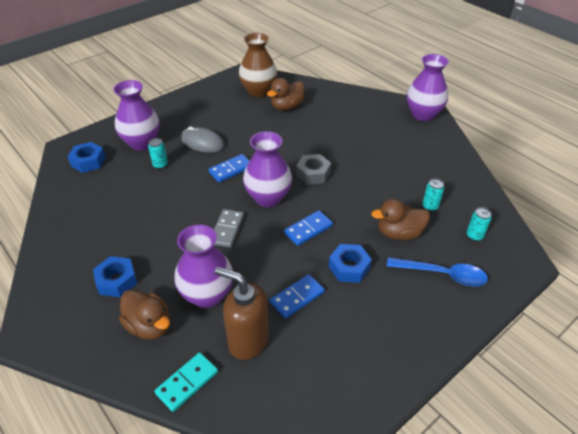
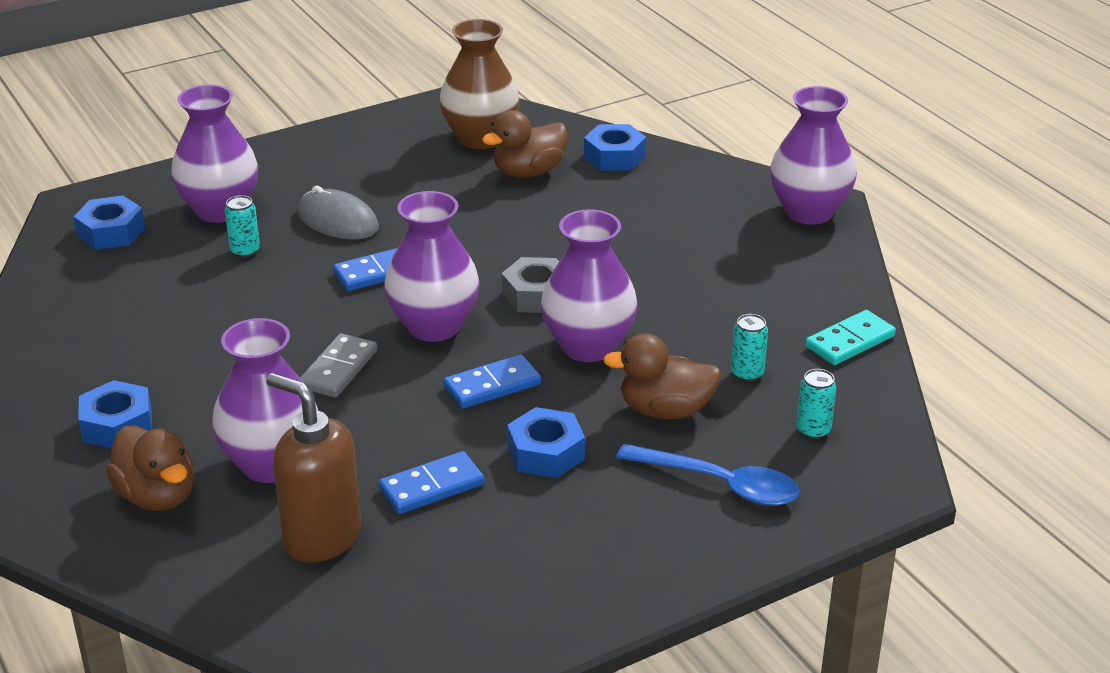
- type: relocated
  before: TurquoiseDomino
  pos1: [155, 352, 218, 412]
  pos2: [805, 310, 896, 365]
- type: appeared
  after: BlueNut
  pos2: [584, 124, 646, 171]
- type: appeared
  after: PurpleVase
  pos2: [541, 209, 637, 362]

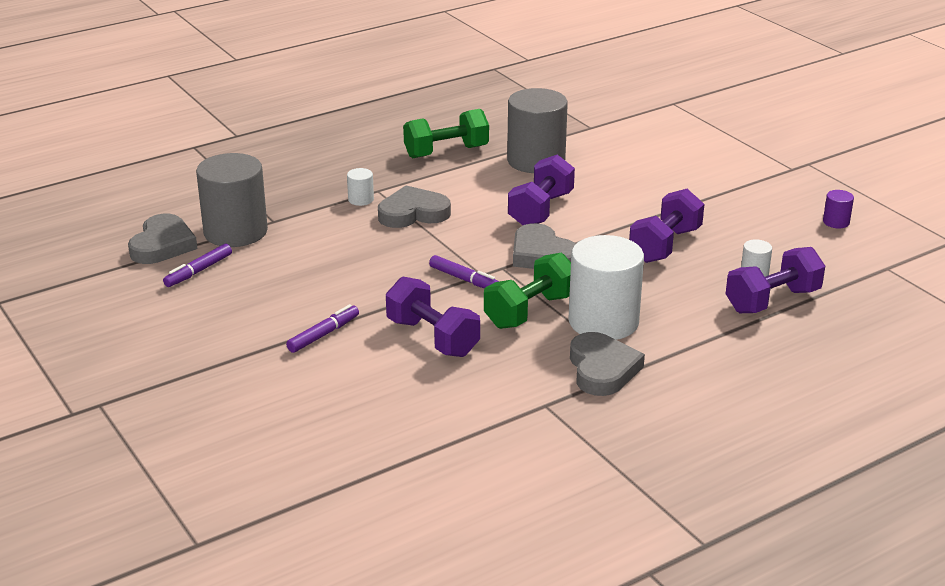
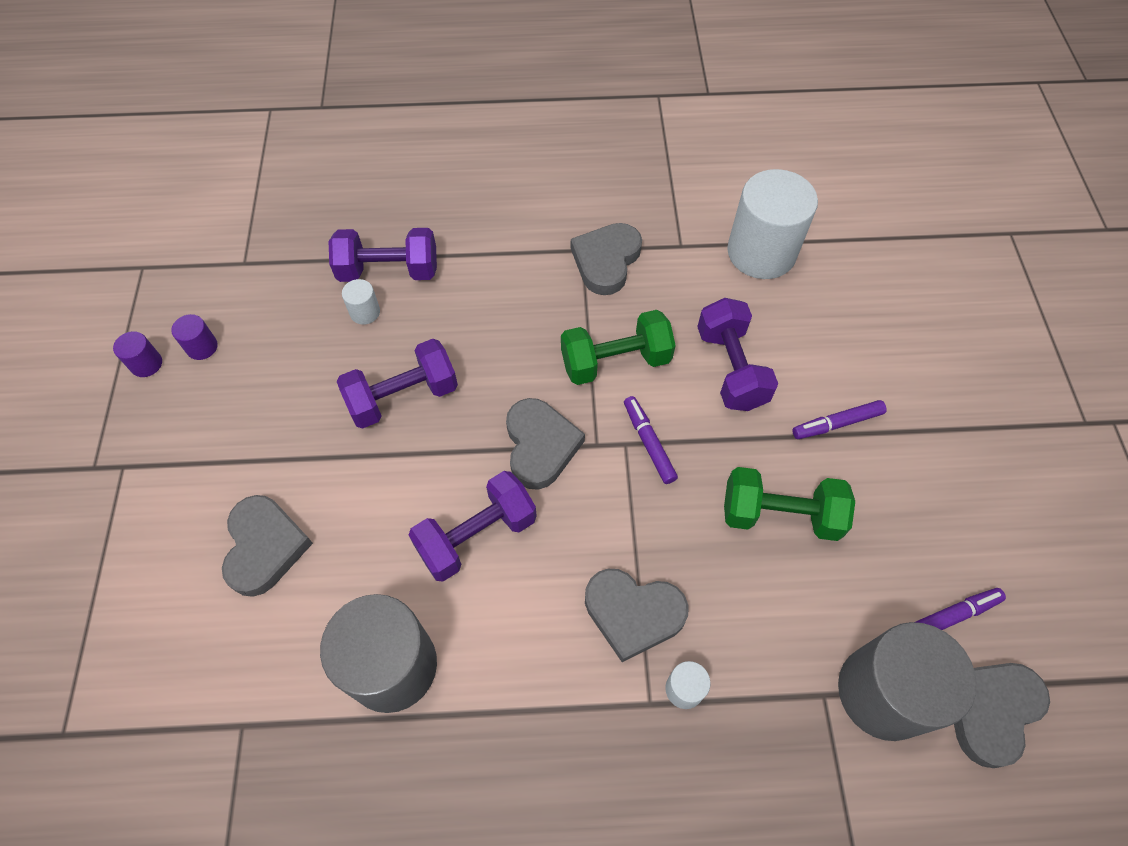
- type: relocated
  before: GreenDumbbell
  pos1: [403, 109, 489, 158]
  pos2: [724, 467, 855, 541]
- type: relocated
  before: WhiteCylinder
  pos1: [568, 235, 644, 340]
  pos2: [727, 169, 818, 279]
- type: appeared
  after: PurpleCylinder
  pos2: [113, 331, 162, 377]
- type: appeared
  after: GreyHeart
  pos2: [222, 495, 313, 597]

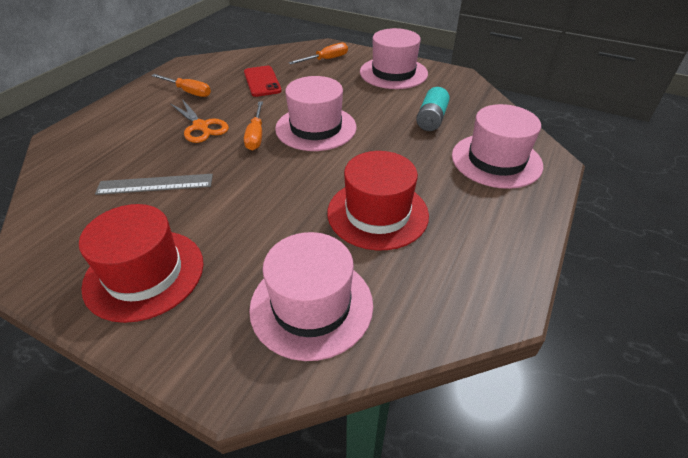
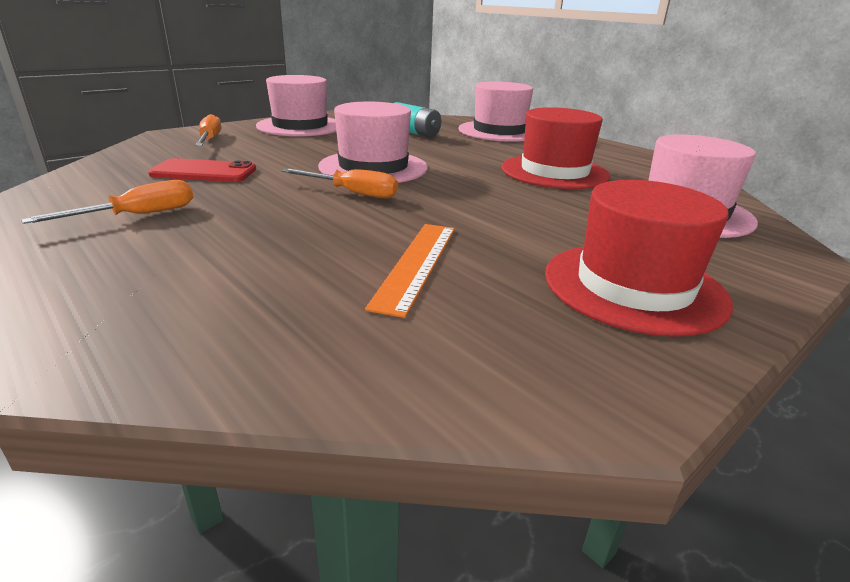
- type: missing
  before: OrangeScissors
  pos1: [170, 99, 229, 143]
- type: colour
  before: GreyRuler
  after: OrangeRuler
  pos1: [95, 174, 213, 195]
  pos2: [365, 224, 455, 318]

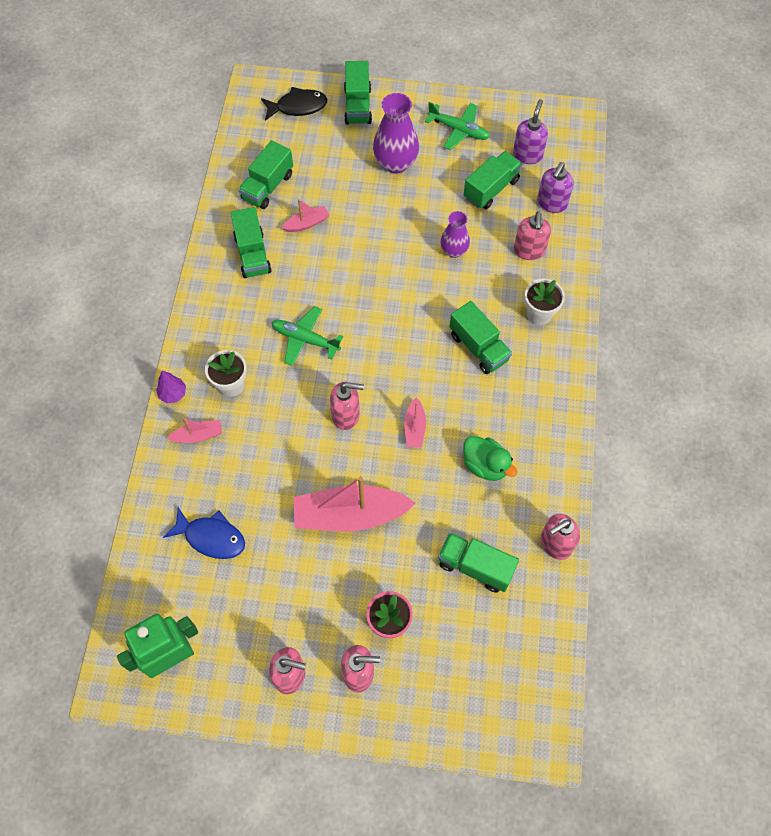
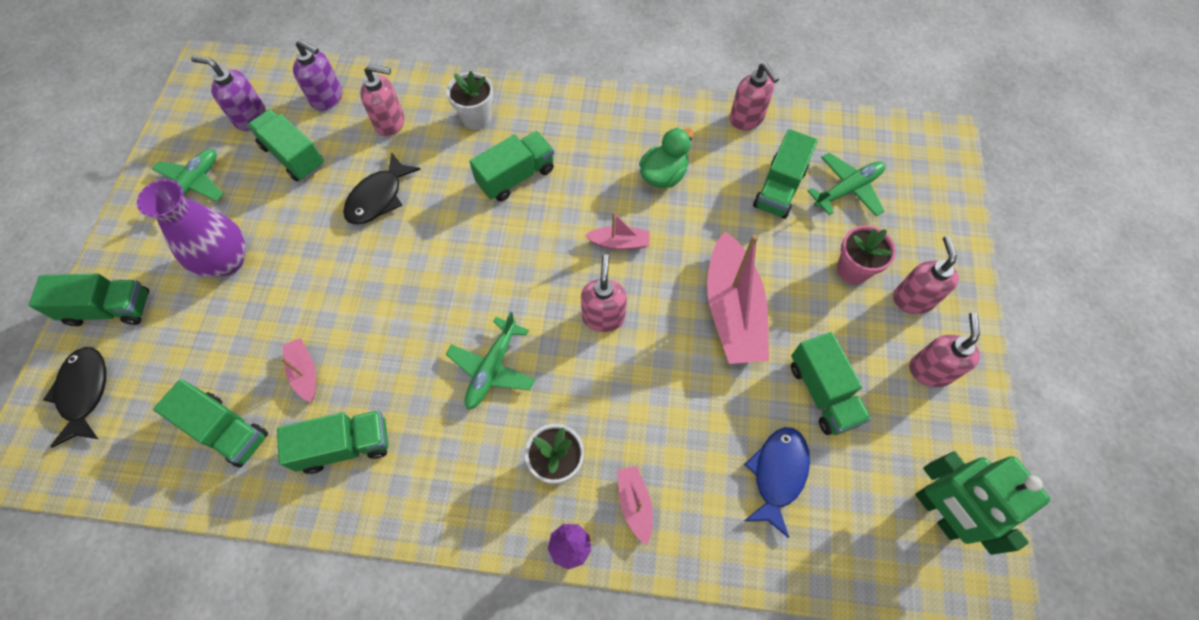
- type: exchanged
  before: PurpleVase
  after: BlackFish
  pos1: [440, 211, 470, 258]
  pos2: [343, 152, 421, 224]
- type: appeared
  after: GreenPlane
  pos2: [808, 153, 886, 216]
- type: appeared
  after: GreenTruck
  pos2: [791, 332, 871, 435]

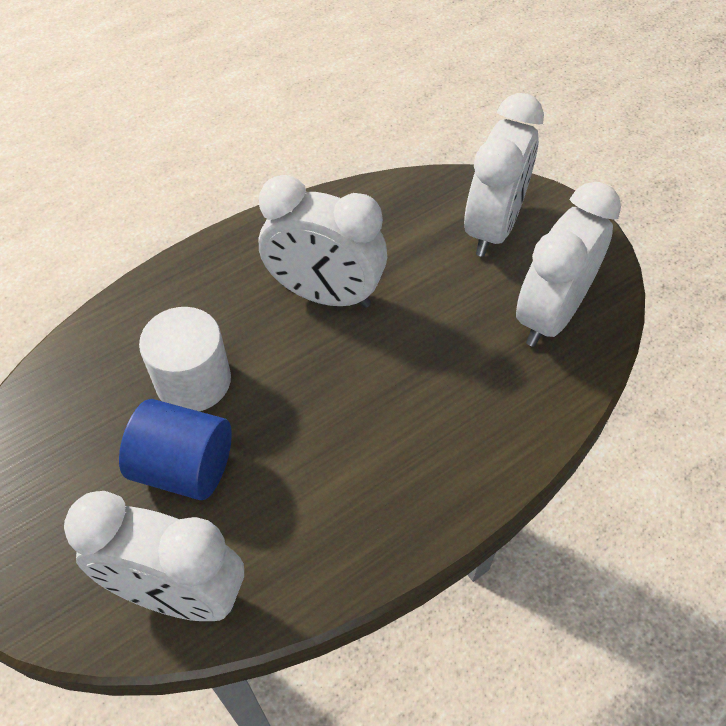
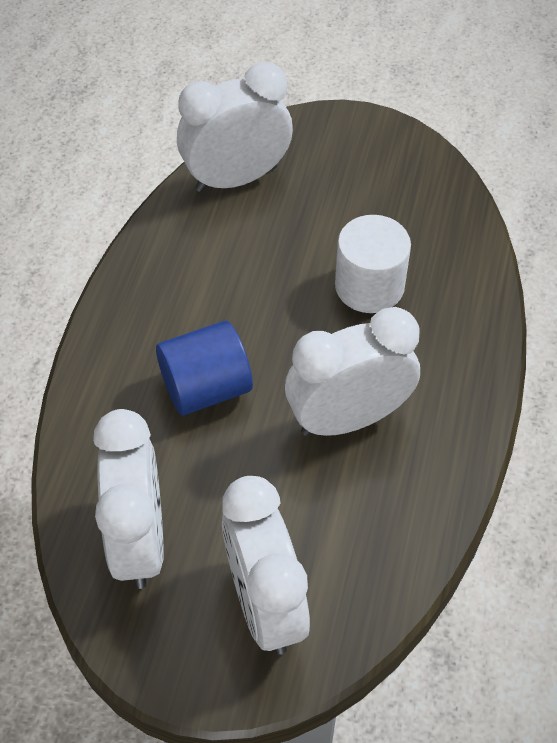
- type: relocated
  before: BlueCylinder
  pos1: [119, 399, 232, 500]
  pos2: [156, 321, 253, 415]

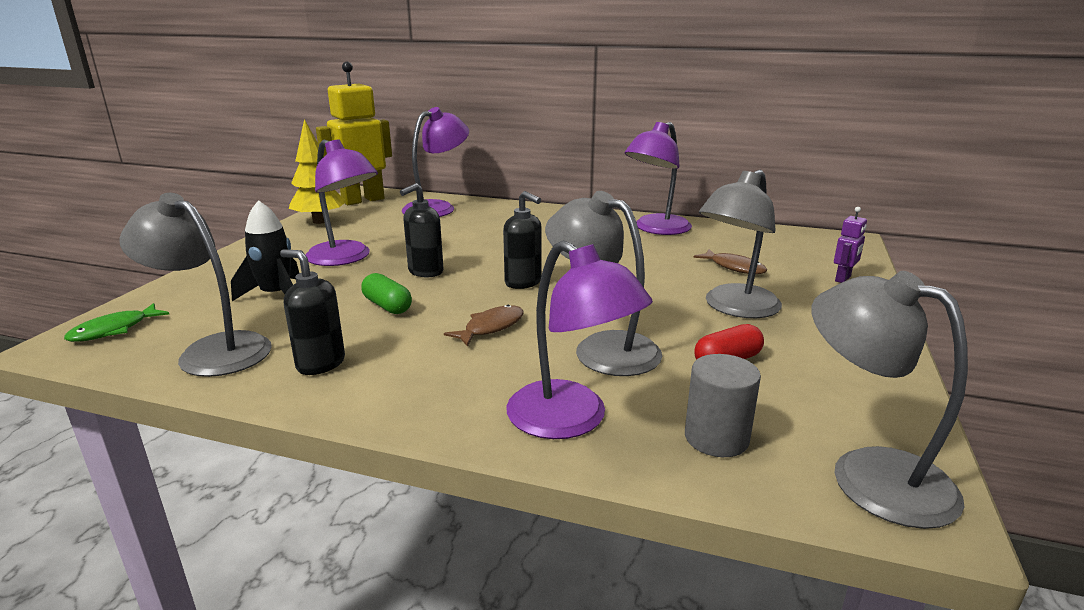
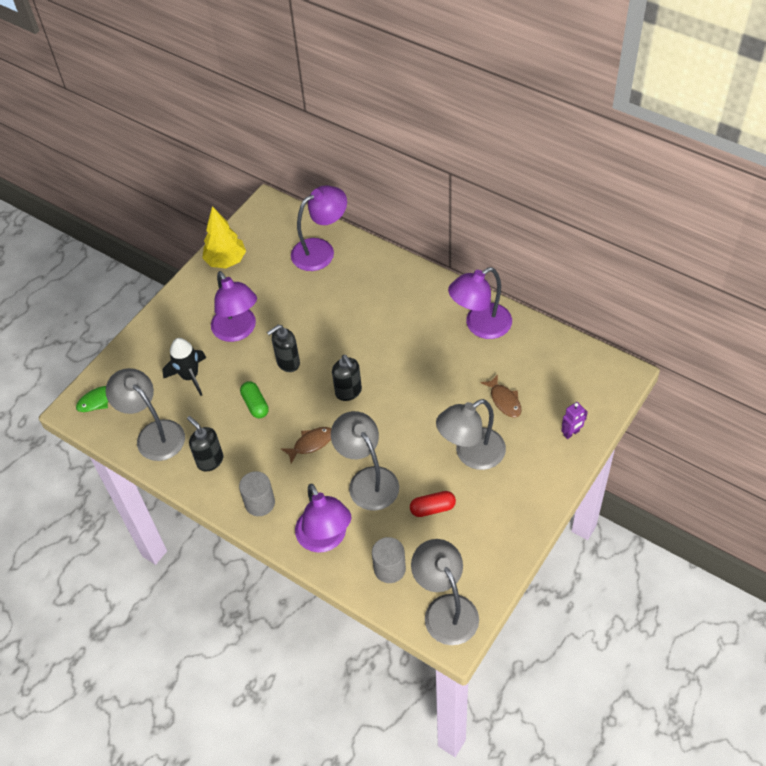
- type: missing
  before: YellowRobot
  pos1: [316, 62, 392, 205]
- type: appeared
  after: GreyCylinder
  pos2: [239, 471, 275, 516]

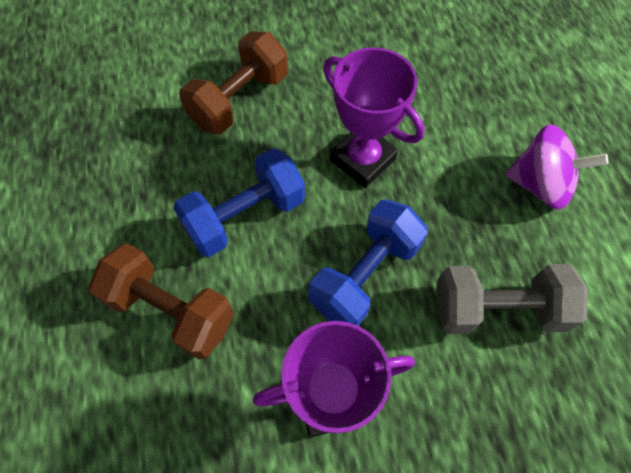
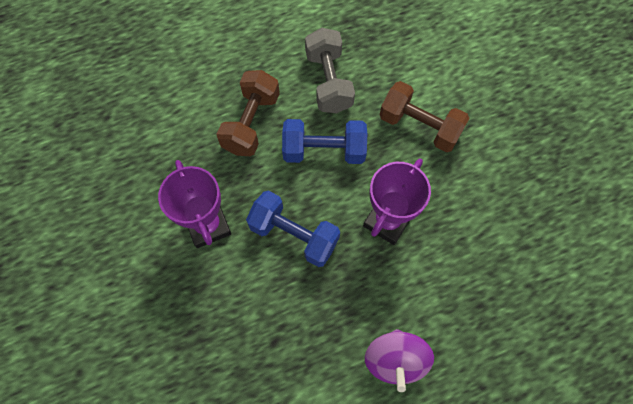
- type: spun
  before: BlueDumbbell
  pos1: [173, 148, 305, 257]
  pos2: [282, 119, 367, 164]
  turn: -45
- type: relocated
  before: GreyDumbbell
  pos1: [436, 264, 588, 334]
  pos2: [305, 28, 355, 113]

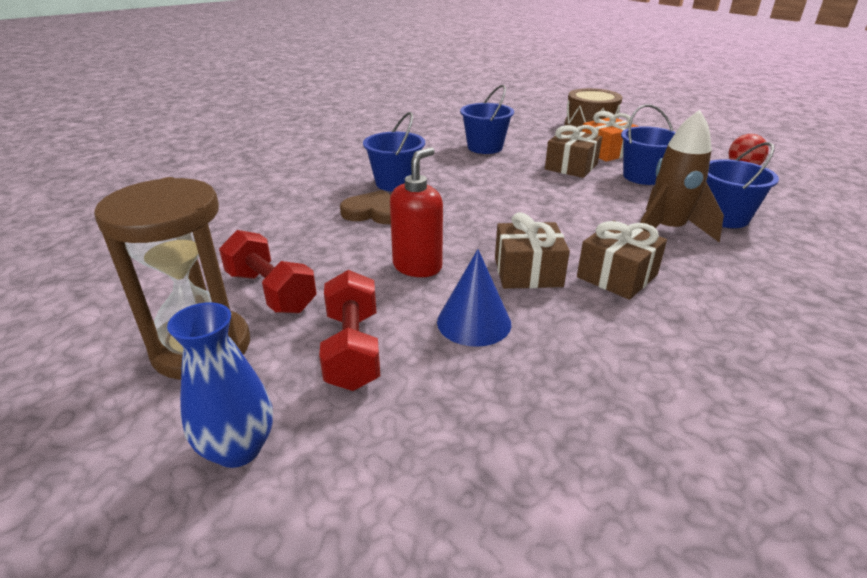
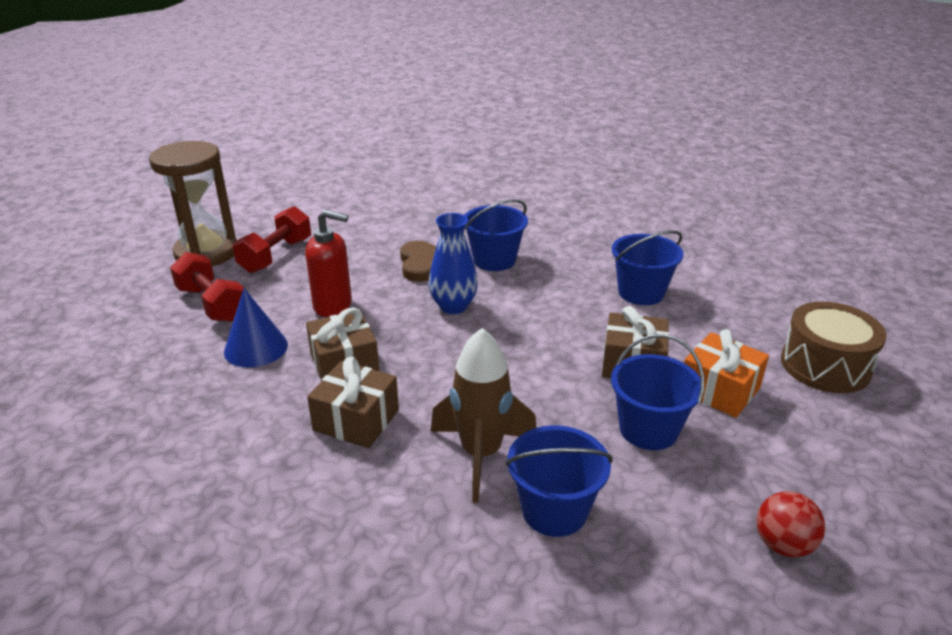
- type: spun
  before: RedDumbbell
  pos1: [319, 270, 380, 391]
  pos2: [170, 252, 244, 322]
  turn: 75
- type: relocated
  before: BlueVase
  pos1: [167, 302, 273, 468]
  pos2: [428, 213, 478, 314]

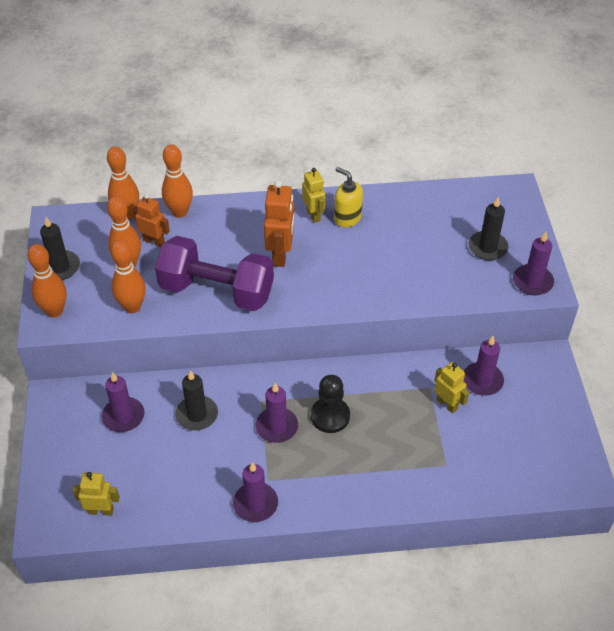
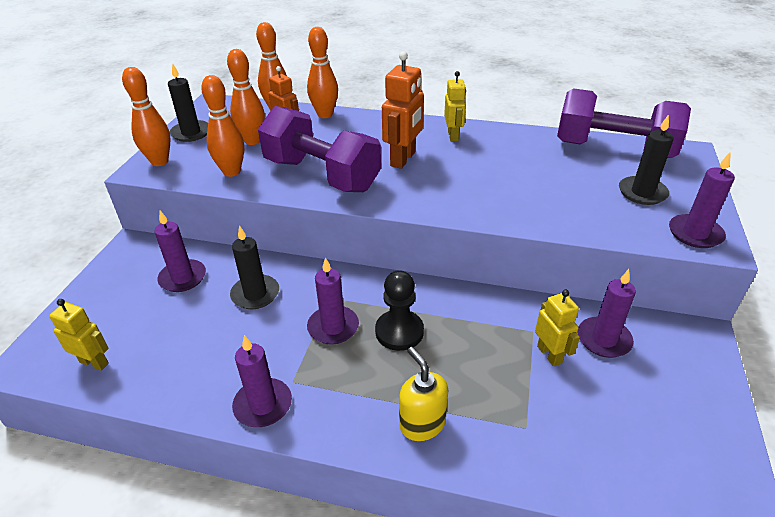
- type: relocated
  before: YellowSoapDispenser
  pos1: [334, 167, 363, 227]
  pos2: [399, 347, 448, 441]
- type: appeared
  after: PurpleDumbbell
  pos2: [557, 88, 691, 158]

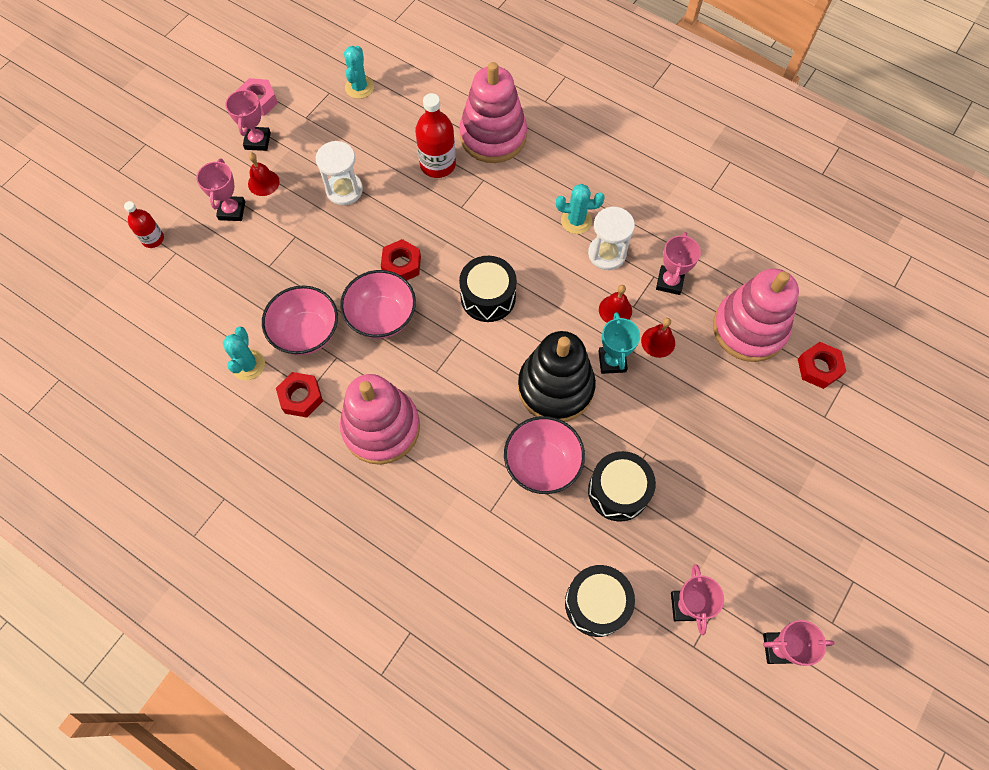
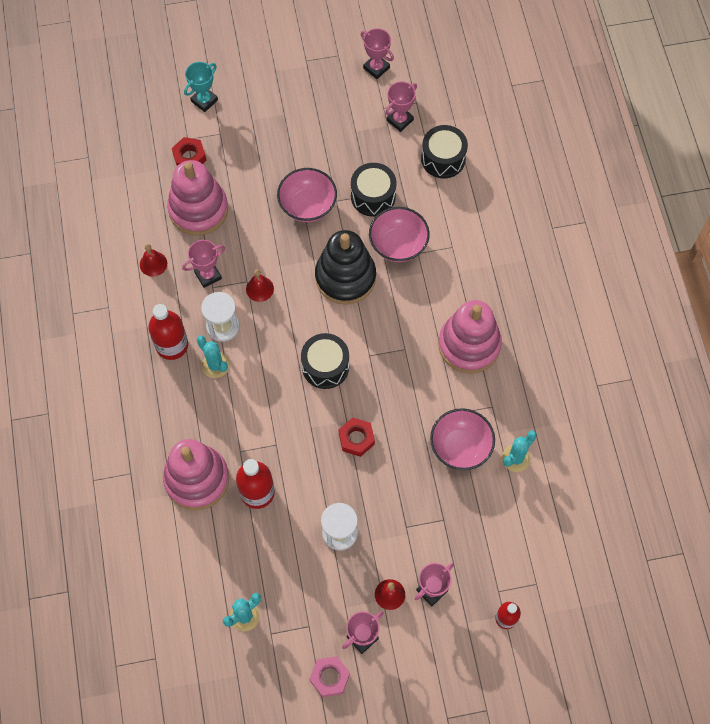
- type: relocated
  before: PinkBowl
  pos1: [340, 270, 416, 339]
  pos2: [277, 168, 337, 222]
- type: relocated
  before: TurquoiseTrophy
  pos1: [598, 312, 640, 374]
  pos2: [184, 62, 218, 112]
- type: relocated
  before: RedBell
  pos1: [641, 318, 675, 358]
  pos2: [140, 244, 167, 277]
- type: missing
  before: RedNut
  pos1: [276, 372, 323, 418]
- type: appeared
  after: RedBottle
  pos2: [148, 304, 188, 360]

